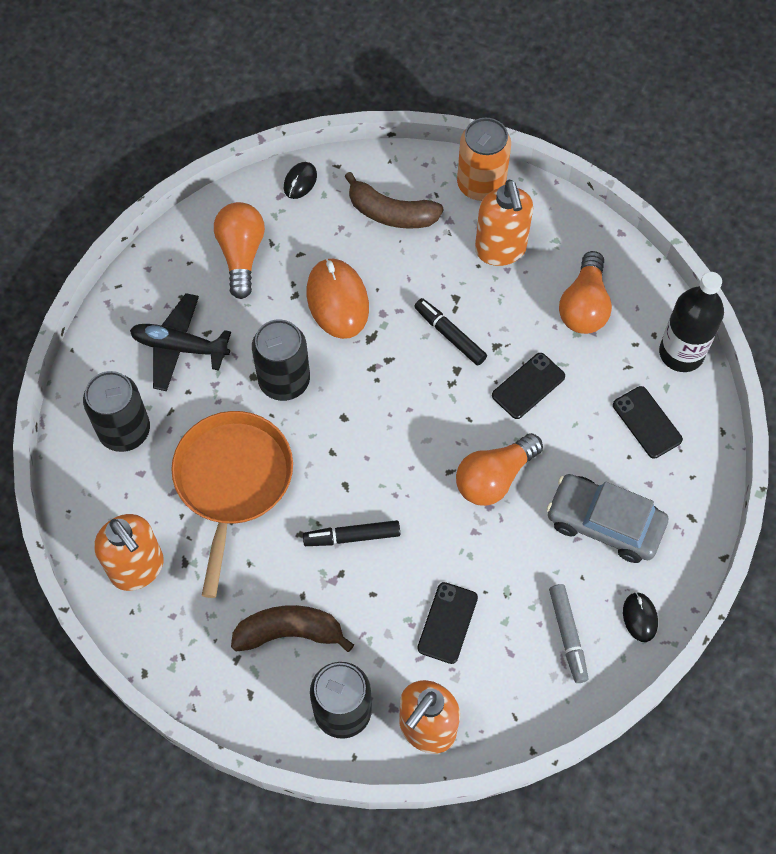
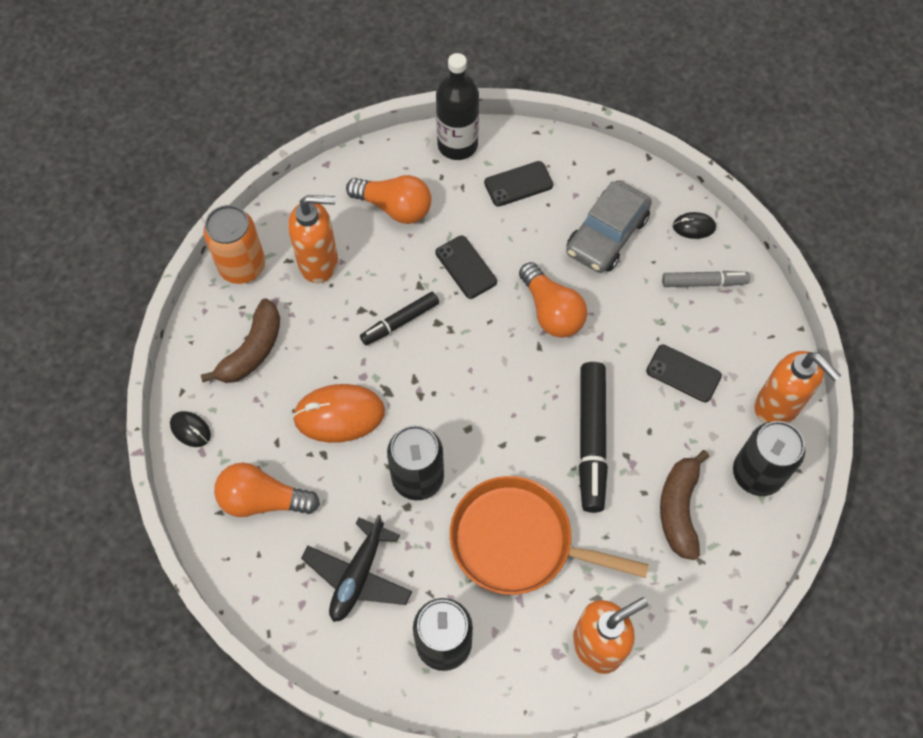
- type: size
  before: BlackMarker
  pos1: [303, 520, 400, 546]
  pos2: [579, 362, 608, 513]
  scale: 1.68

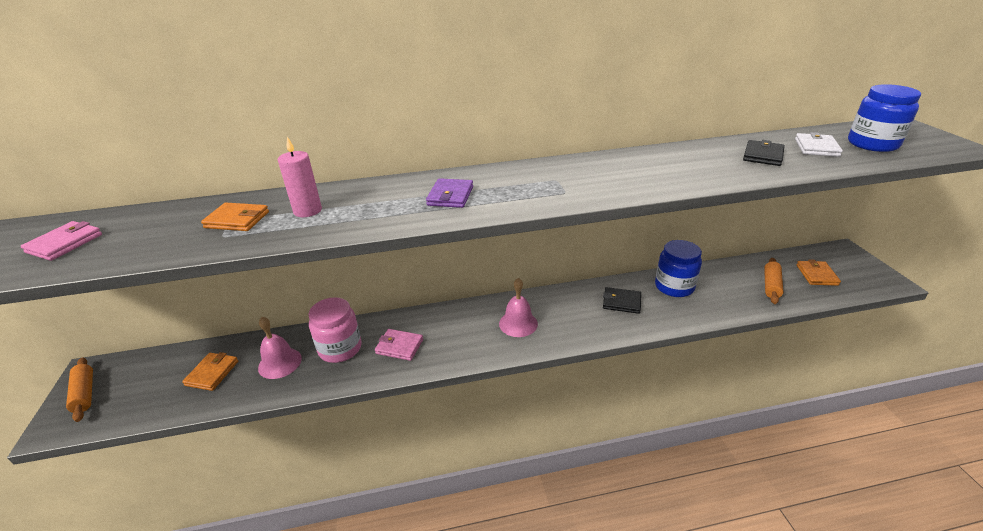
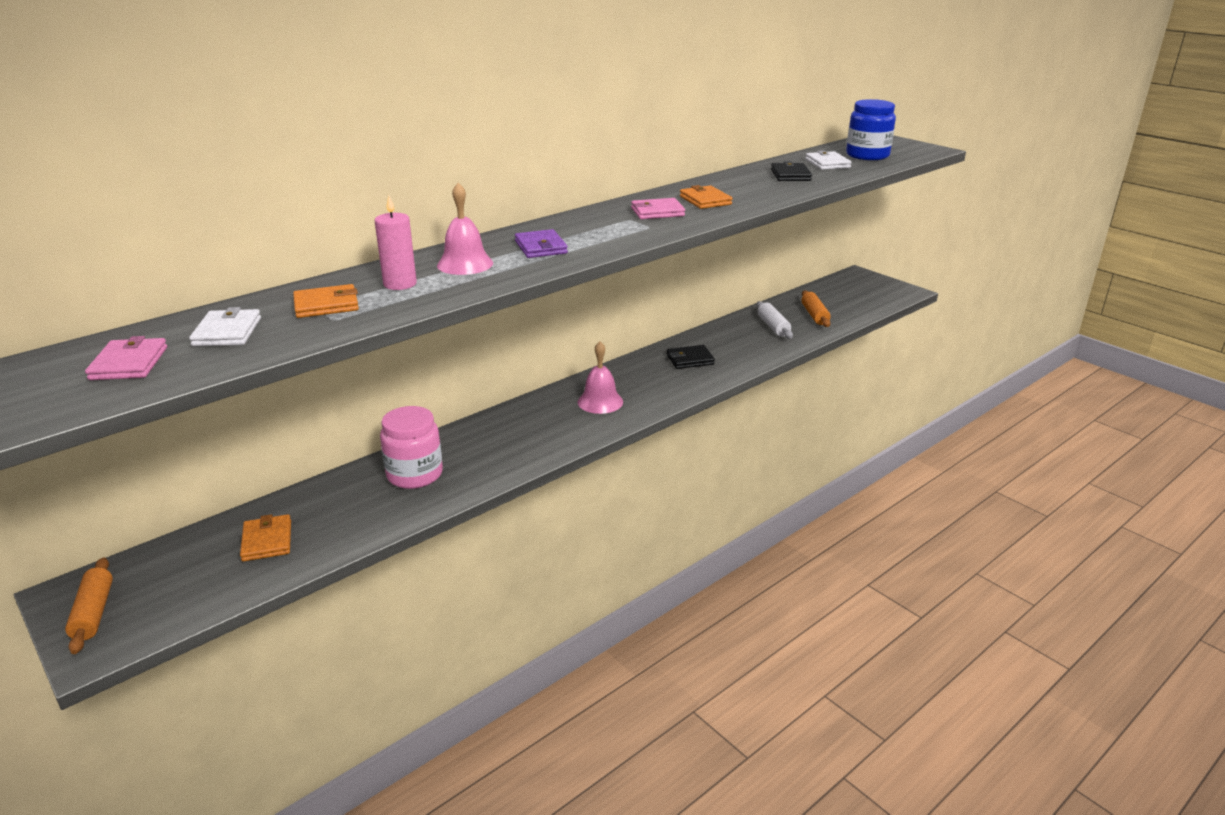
- type: missing
  before: BlueJar
  pos1: [655, 240, 702, 297]
- type: relocated
  before: OrangeWallet
  pos1: [796, 260, 841, 286]
  pos2: [680, 185, 733, 209]
- type: relocated
  before: PinkBell
  pos1: [258, 317, 302, 379]
  pos2: [437, 183, 493, 275]
- type: relocated
  before: PinkWallet
  pos1: [375, 329, 423, 361]
  pos2: [631, 198, 685, 219]
- type: spun
  before: OrangeRollingPin
  pos1: [66, 358, 93, 422]
  pos2: [65, 558, 113, 654]
  turn: 45
- type: appeared
  after: WhiteRollingPin
  pos2: [757, 301, 793, 339]
- type: appeared
  after: WhiteWallet
  pos2: [189, 307, 261, 347]

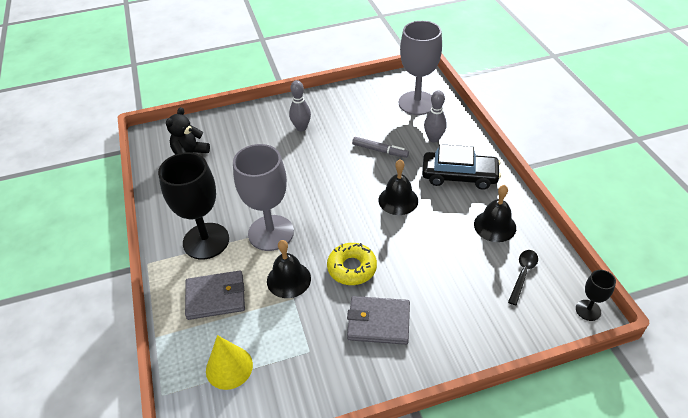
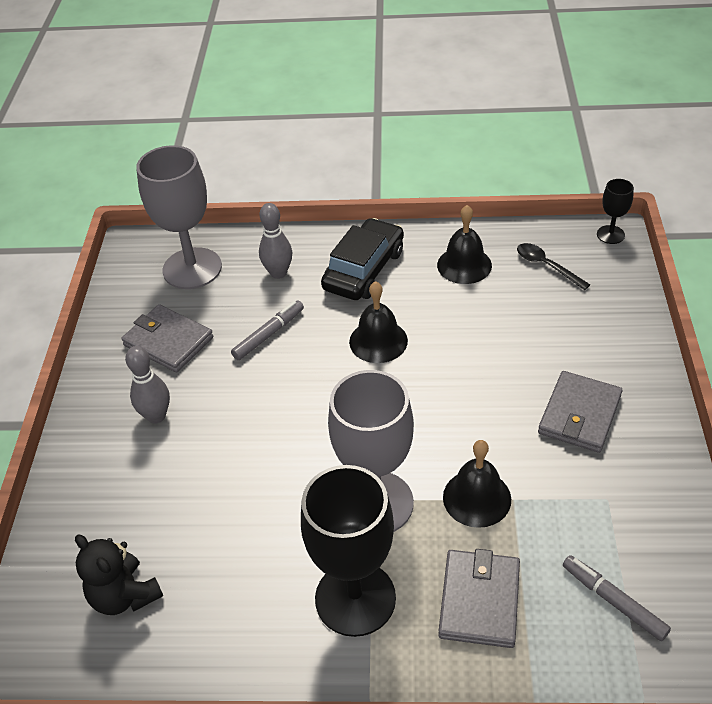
- type: missing
  before: YellowDonut
  pos1: [327, 243, 377, 285]
- type: exchanged
  before: YellowCone
  after: GreyMarker
  pos1: [206, 335, 253, 390]
  pos2: [563, 555, 671, 641]
- type: appeared
  after: GreyWallet
  pos2: [121, 304, 213, 372]

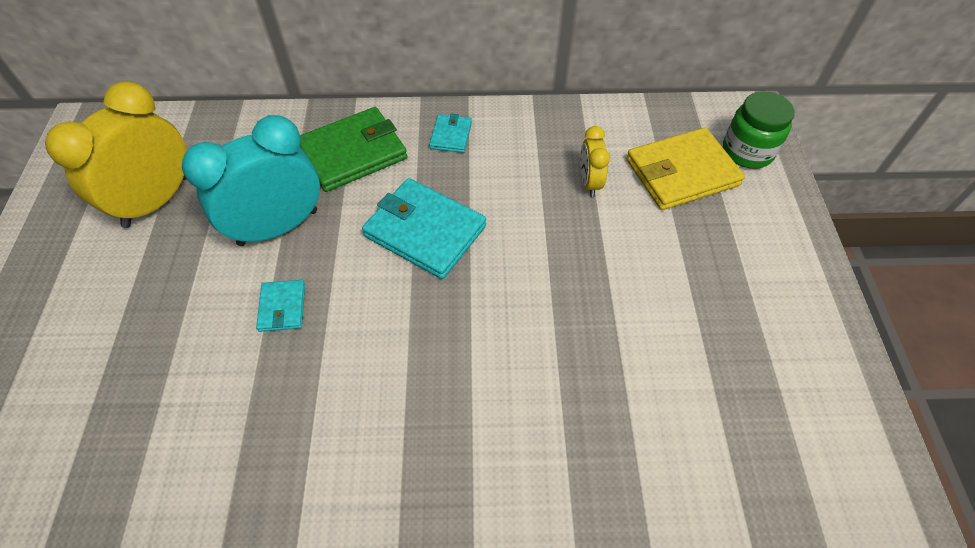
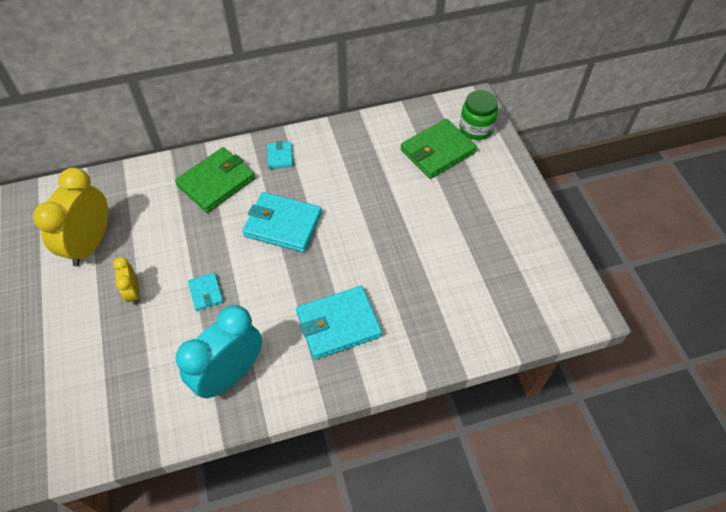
- type: relocated
  before: TurquoiseClock
  pos1: [182, 115, 320, 246]
  pos2: [176, 305, 262, 398]
- type: relocated
  before: YellowClock
  pos1: [580, 126, 610, 197]
  pos2: [113, 257, 140, 305]
- type: colour
  before: YellowWallet
  after: GreenWallet
  pos1: [626, 128, 745, 210]
  pos2: [400, 119, 477, 179]
- type: appeared
  after: TurquoiseWallet
  pos2: [296, 286, 382, 360]

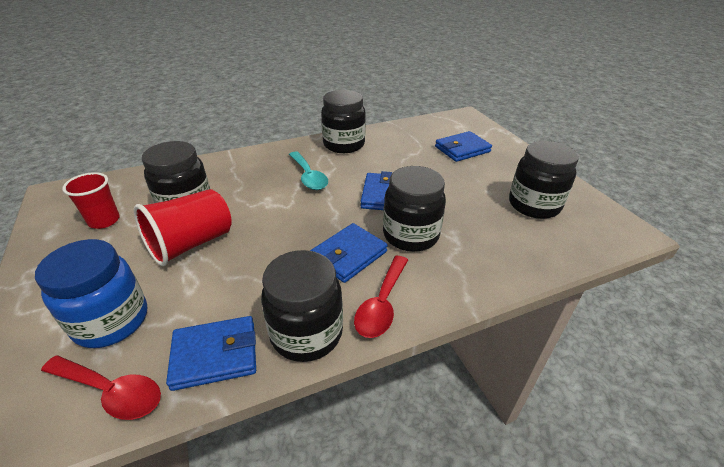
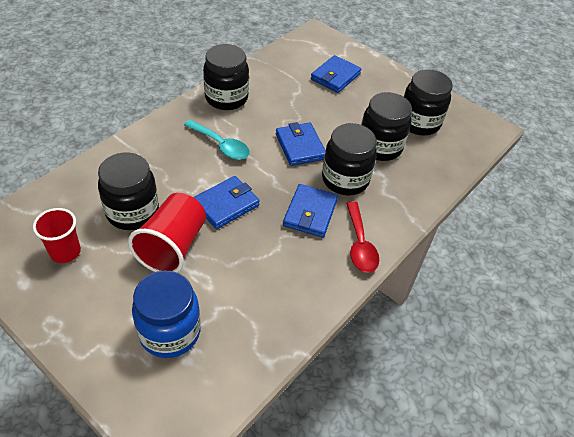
- type: relocated
  before: BlackJar
  pos1: [261, 250, 343, 362]
  pos2: [361, 92, 412, 161]
- type: relocated
  before: BlueWallet
  pos1: [166, 316, 256, 391]
  pos2: [194, 176, 260, 229]
- type: missing
  before: RedSpoon
  pos1: [41, 355, 161, 420]

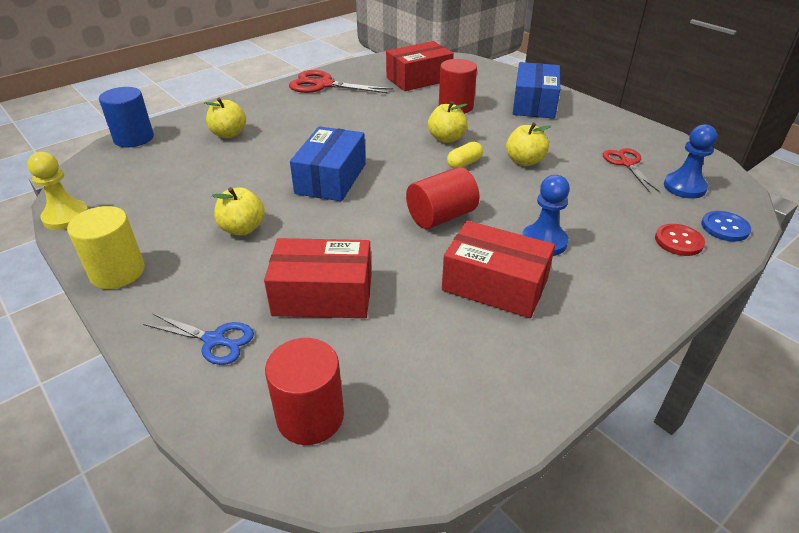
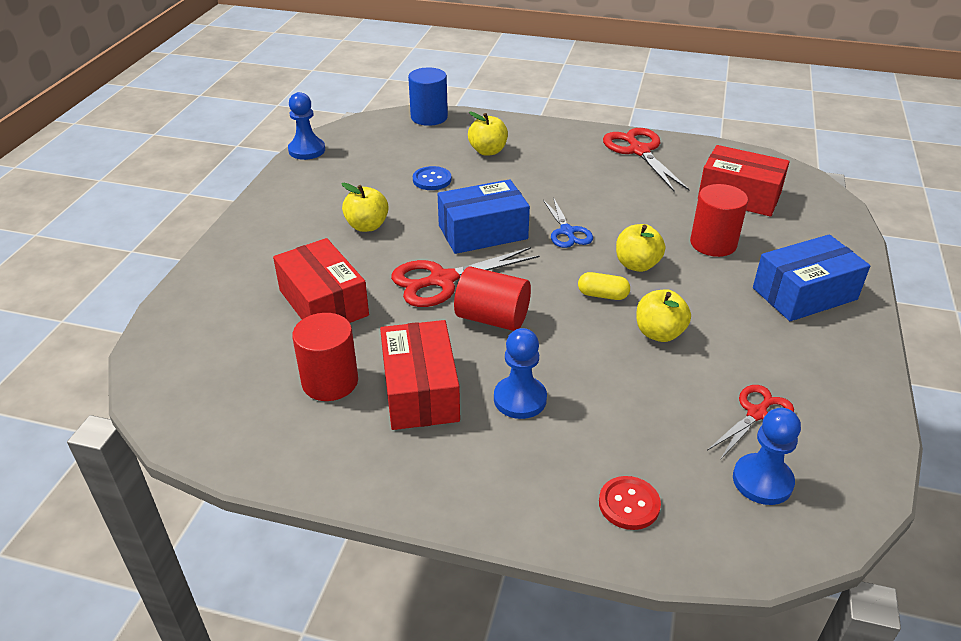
- type: colour
  before: YellowPawn
  after: BluePawn
  pos1: [27, 152, 88, 230]
  pos2: [288, 92, 325, 160]
- type: missing
  before: YellowCylinder
  pos1: [67, 206, 145, 289]
- type: relocated
  before: BlueButton
  pos1: [701, 211, 751, 241]
  pos2: [413, 166, 451, 190]
- type: relocated
  before: BlueScissors
  pos1: [143, 313, 254, 365]
  pos2: [543, 197, 593, 248]
- type: relocated
  before: RedCylinder
  pos1: [265, 338, 344, 445]
  pos2: [292, 313, 358, 401]
- type: appeared
  after: RedScissors
  pos2: [391, 247, 540, 307]

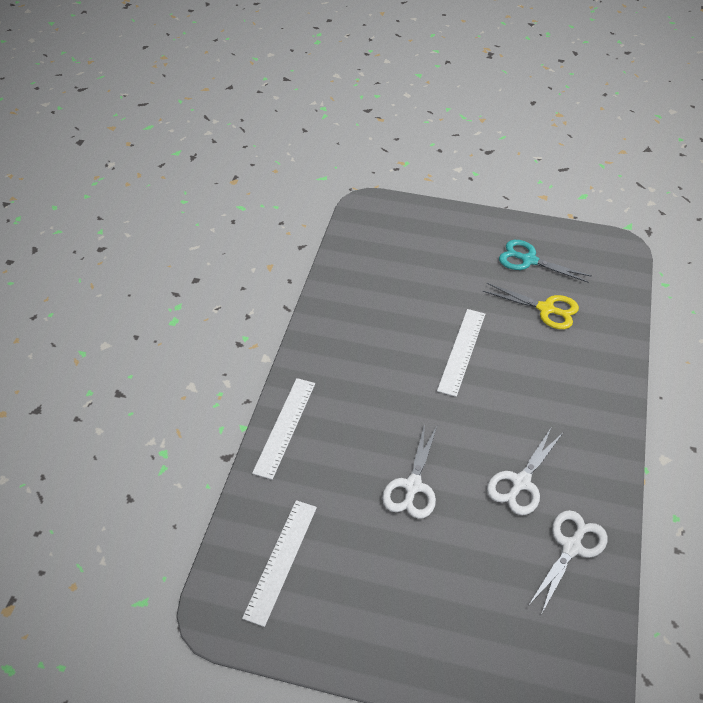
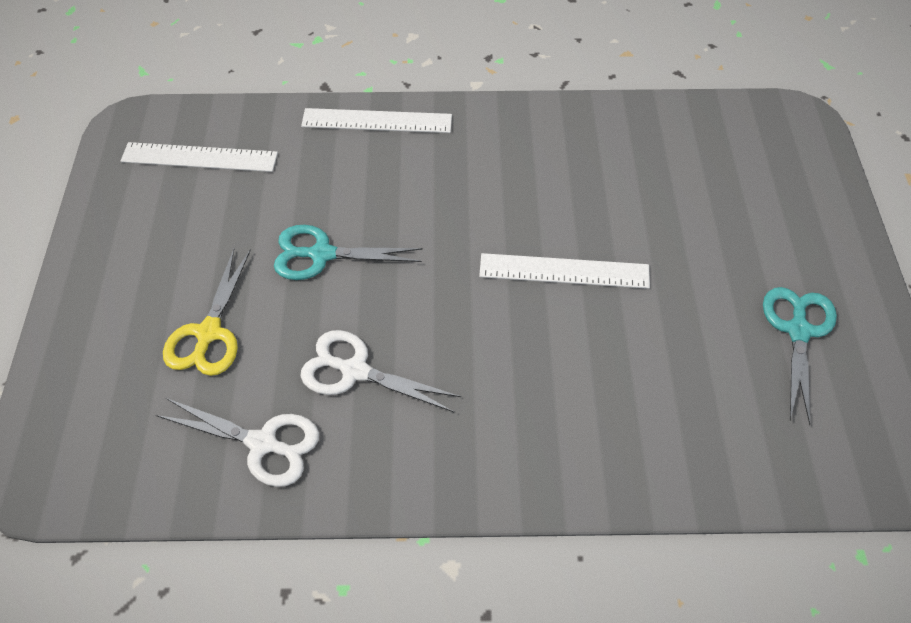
- type: relocated
  before: YellowScissors
  pos1: [483, 283, 579, 329]
  pos2: [163, 249, 251, 376]
- type: colour
  before: WhiteScissors
  after: TurquoiseScissors
  pos1: [382, 424, 437, 519]
  pos2: [274, 225, 423, 280]

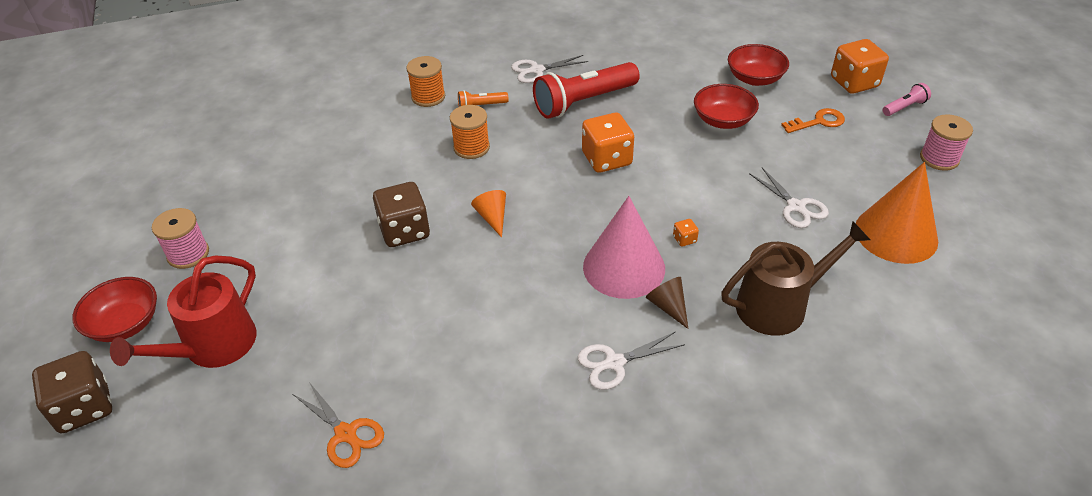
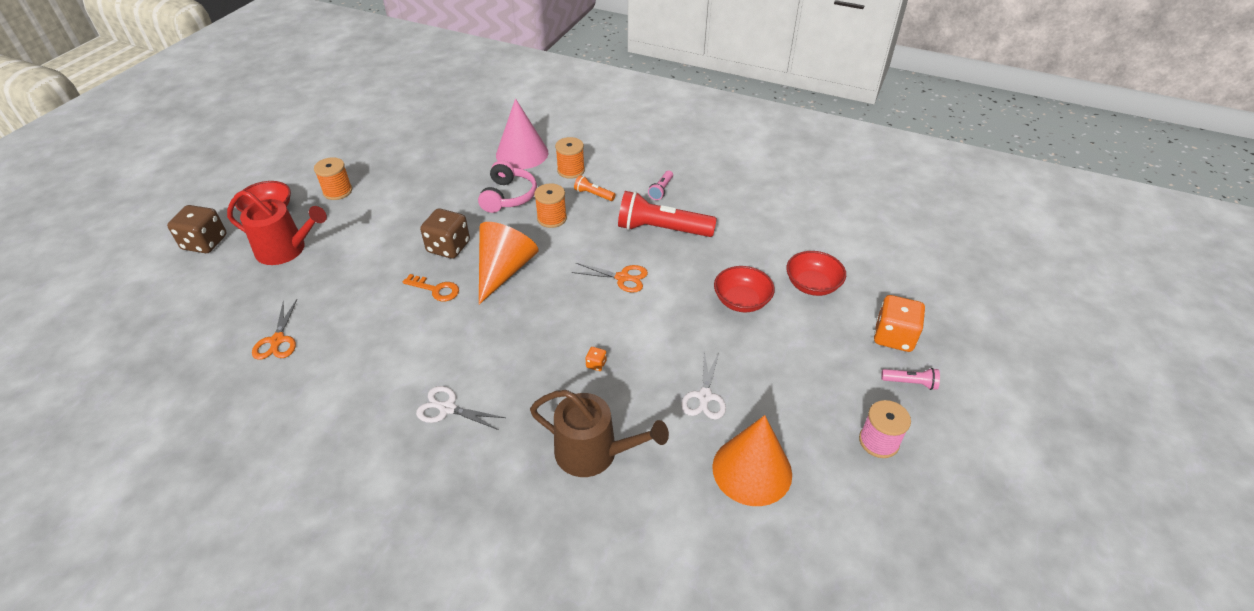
- type: exchanged
  before: WhiteScissors
  after: PinkFlashlight
  pos1: [511, 55, 588, 83]
  pos2: [648, 170, 673, 200]
- type: relocated
  before: OrangeKey
  pos1: [781, 108, 845, 133]
  pos2: [403, 274, 459, 301]
- type: exchanged
  before: OrangeDice
  after: OrangeScissors
  pos1: [582, 113, 634, 173]
  pos2: [572, 263, 648, 293]
- type: size
  before: OrangeCone
  pos1: [471, 190, 506, 237]
  pos2: [479, 222, 539, 305]
  scale: 2.12
- type: relocated
  before: PinkCone
  pos1: [583, 196, 665, 299]
  pos2: [496, 98, 548, 169]
- type: colour
  before: PinkSpool
  after: OrangeSpool
  pos1: [152, 208, 209, 269]
  pos2: [314, 157, 352, 200]
- type: spun
  before: RedWateringCan
  pos1: [110, 255, 256, 368]
  pos2: [227, 190, 327, 265]
  turn: -150
- type: missing
  before: BrownCone
  pos1: [646, 277, 688, 329]
- type: appeared
  after: PinkHeadphones
  pos2: [478, 160, 537, 213]

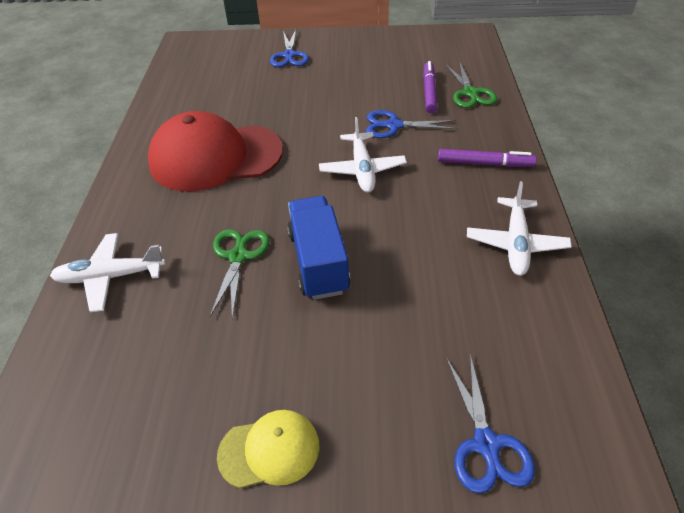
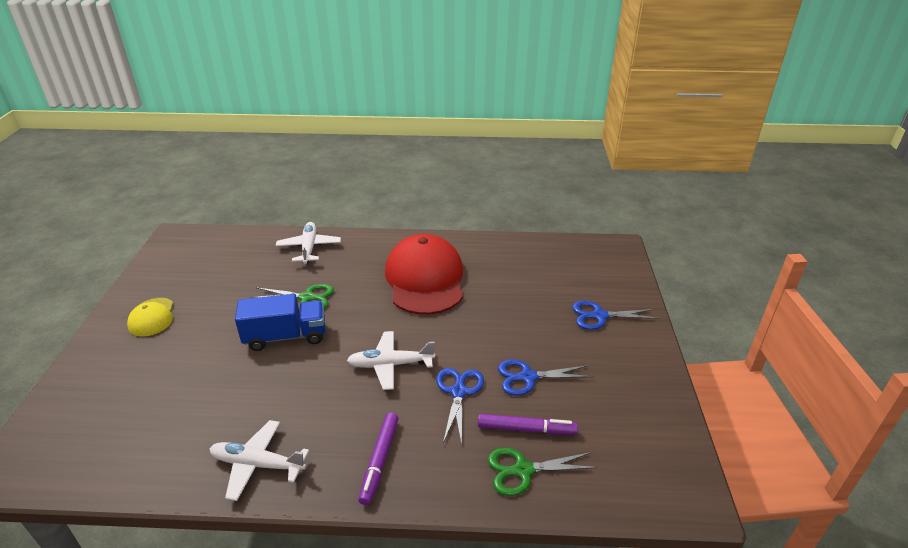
- type: relocated
  before: BlueScissors
  pos1: [446, 354, 535, 493]
  pos2: [498, 359, 593, 396]

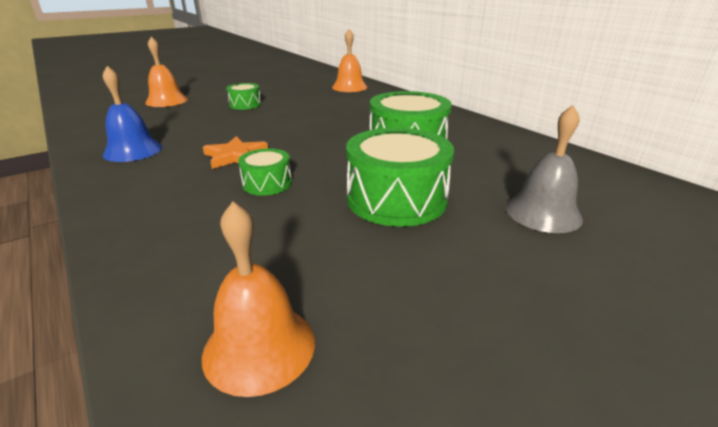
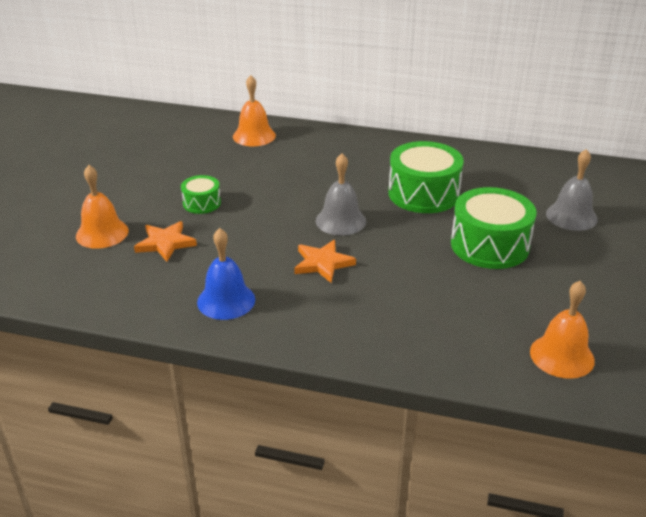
- type: missing
  before: GreenDrum
  pos1: [238, 148, 292, 196]
- type: appeared
  after: GreyBell
  pos2: [316, 153, 366, 235]
- type: appeared
  after: OrangeStar
  pos2: [134, 221, 197, 262]

